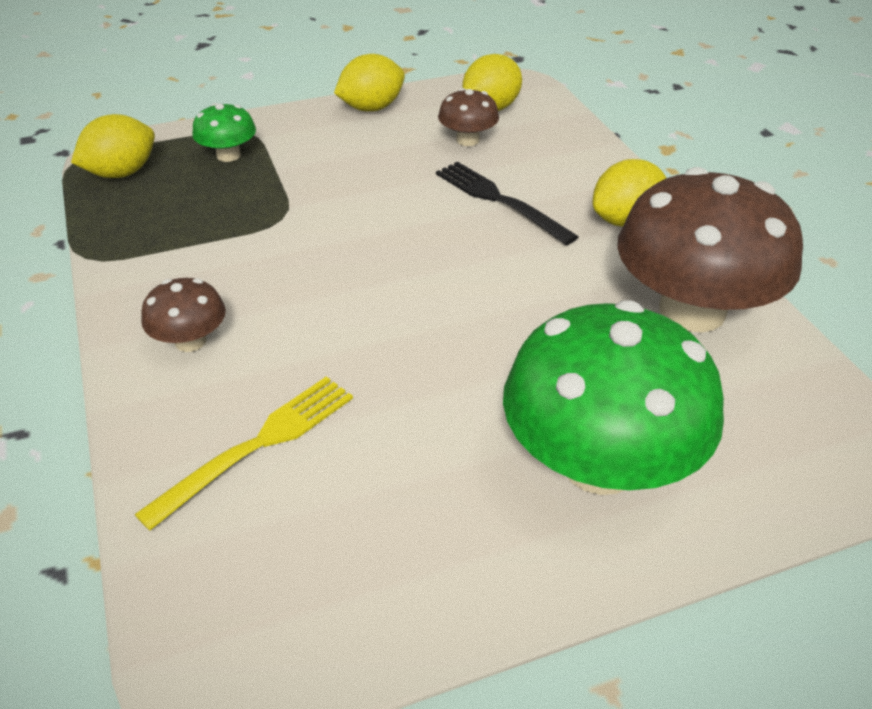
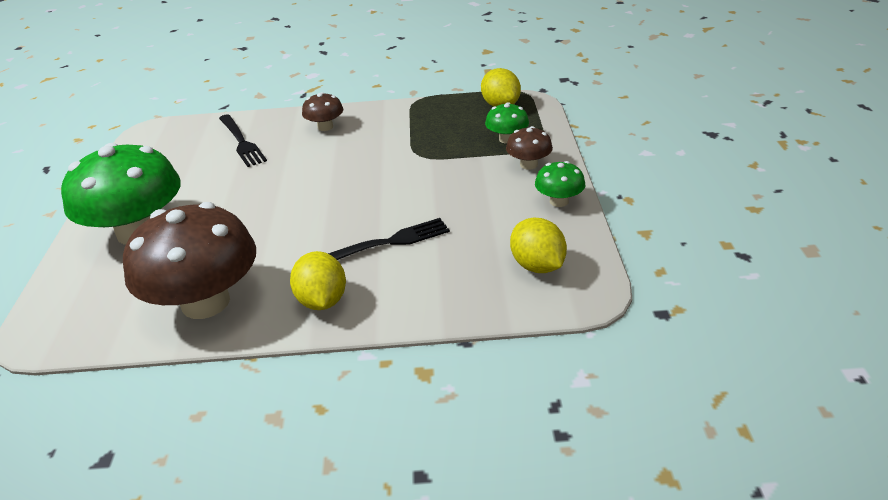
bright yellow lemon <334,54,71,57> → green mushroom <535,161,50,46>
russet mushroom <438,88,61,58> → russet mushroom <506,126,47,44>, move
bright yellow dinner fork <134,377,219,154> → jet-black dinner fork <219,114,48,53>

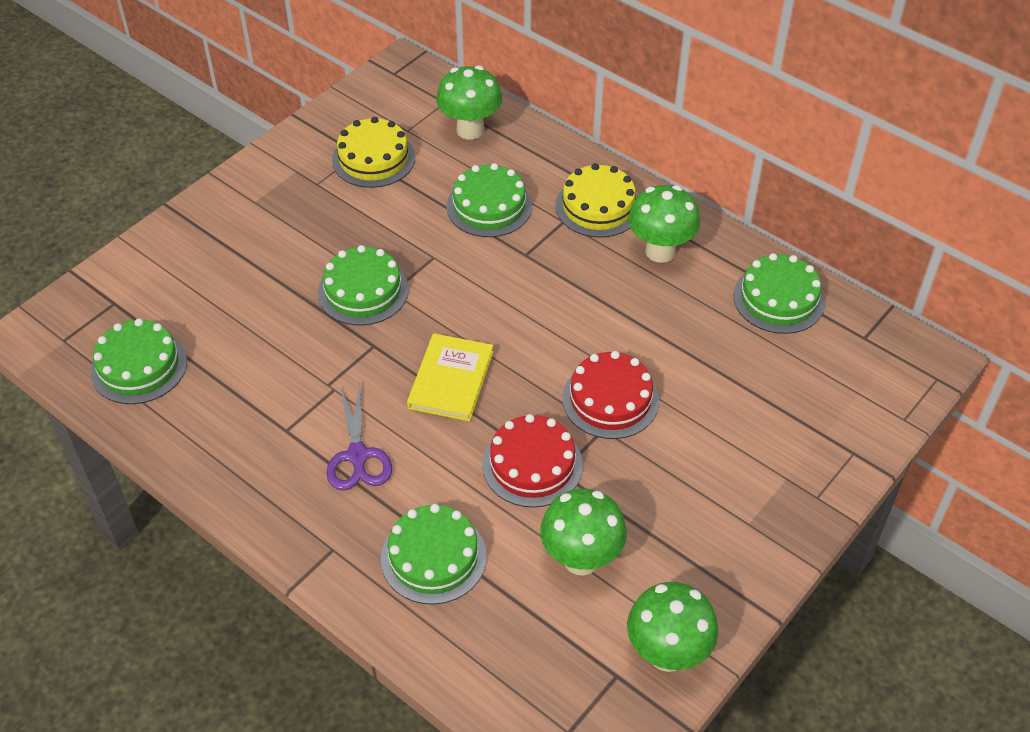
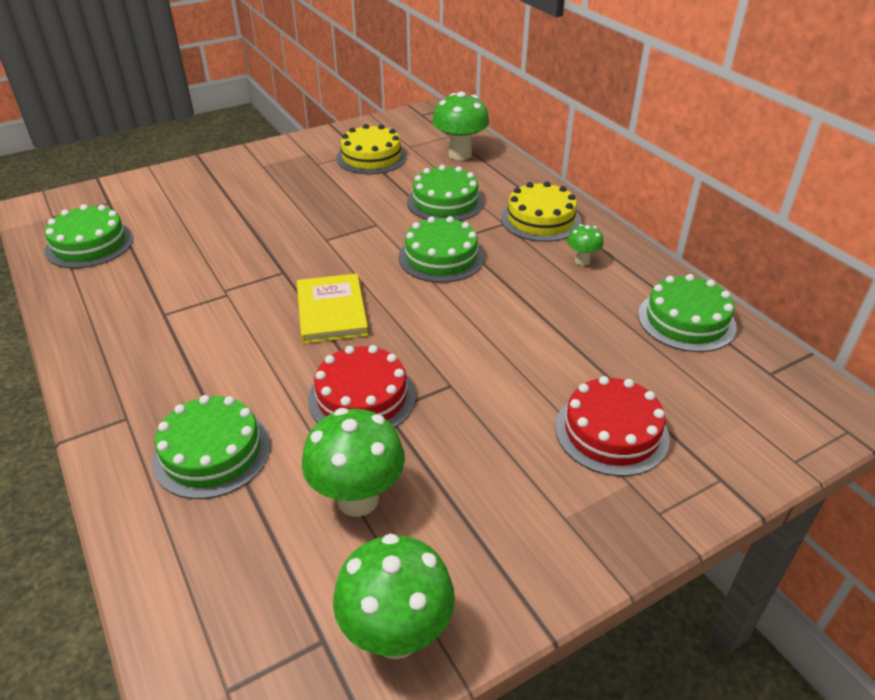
green mushroom <628,185,72,78> → green mushroom <567,224,37,41>, x0.52
green cake <318,245,91,81> → green cake <398,216,86,67>, move
bright yellow hardcover <407,333,86,88> → bright yellow hardcover <297,273,71,71>, 45 degrees counterclockwise
scarlet cake <562,351,97,88> → scarlet cake <555,376,115,100>, move
violet shears <326,383,66,108> → -

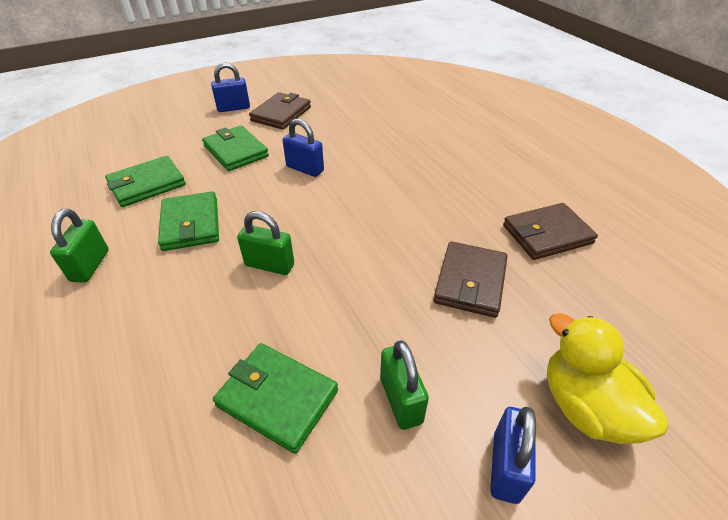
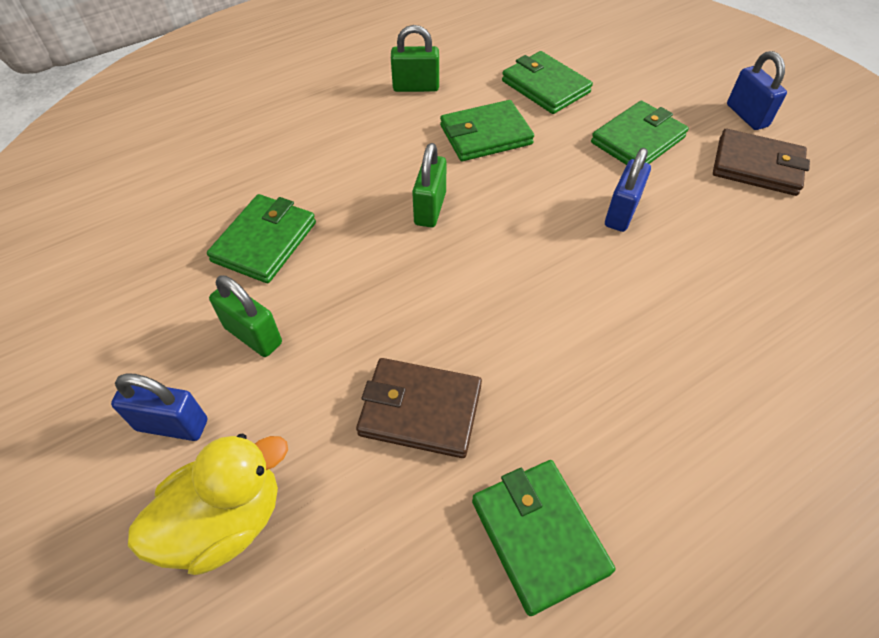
russet billfold <503,203,95,57> → green billfold <472,460,143,156>
green small lock <380,340,49,90> → green small lock <209,275,73,82>, 60 degrees clockwise

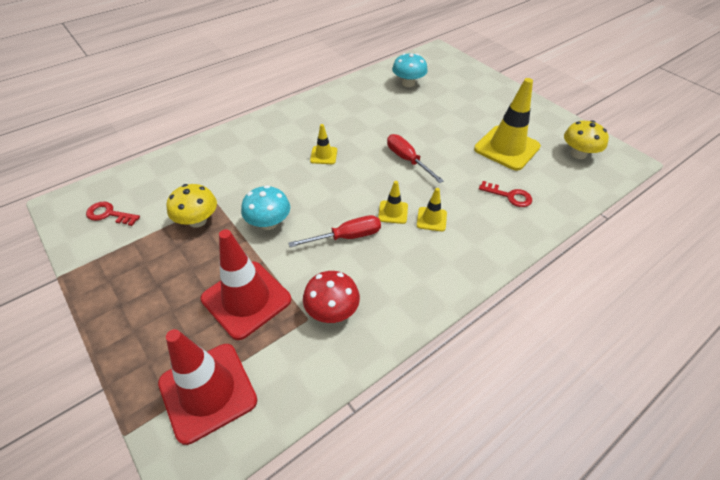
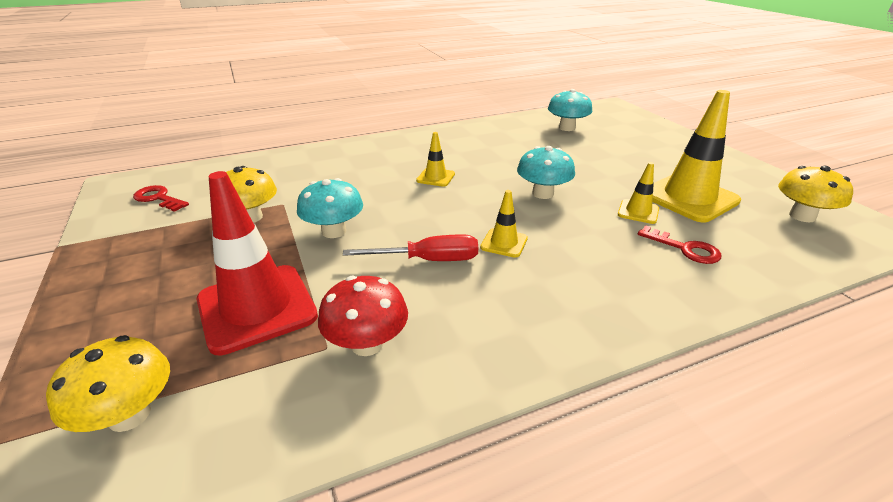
scarlet flat screwdriver <387,134,57,49> → turquoise mushroom <517,146,58,53>
bright yellow road cone <417,188,30,44> → bright yellow road cone <618,162,41,62>, move
scarlet road cone <158,329,99,116> → bright yellow mushroom <46,335,124,97>

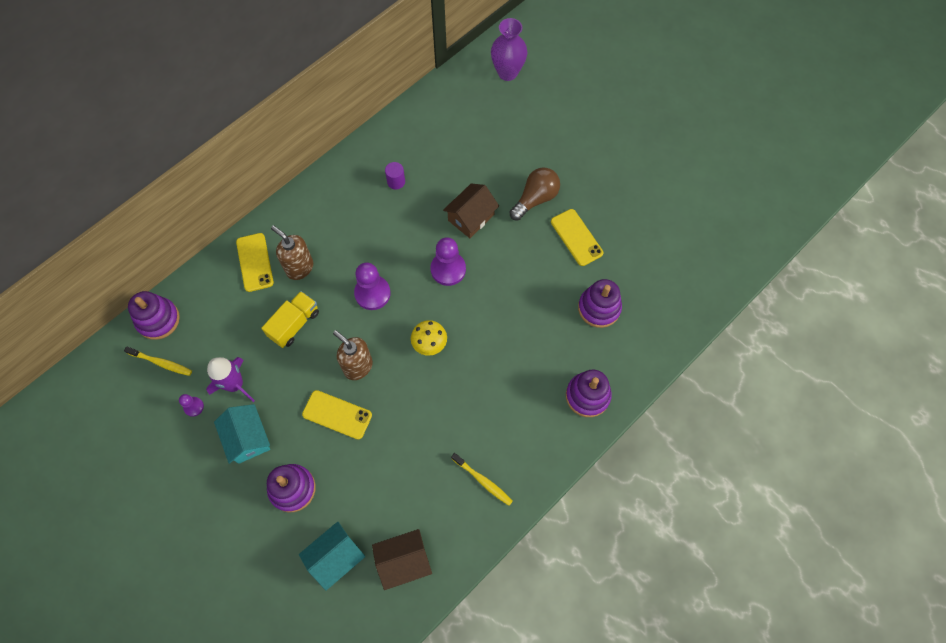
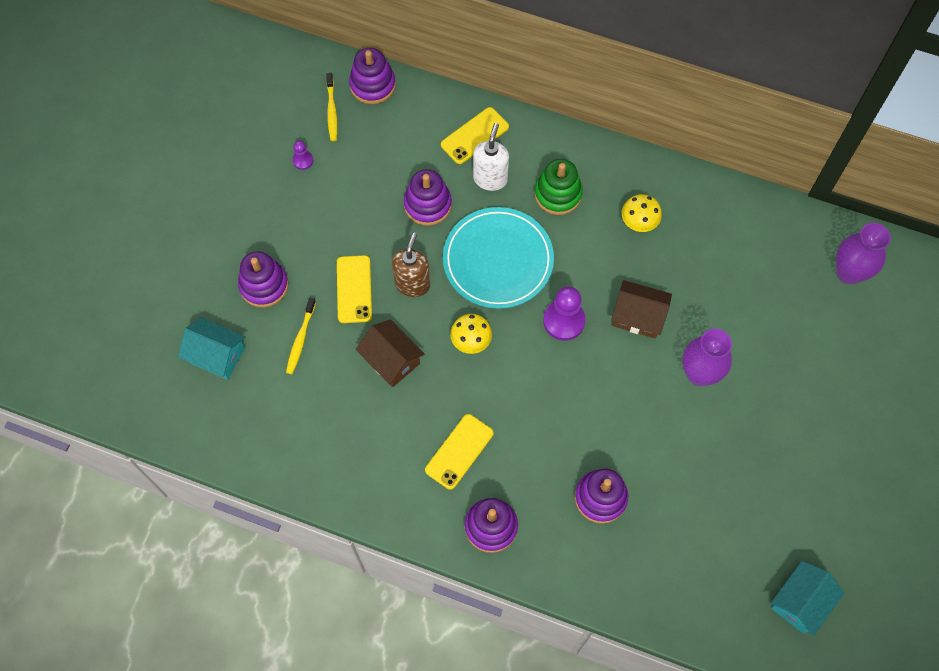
violet cylinder shape <385,162,20,28> → bright yellow mushroom <622,194,40,38>
russet bulb <509,167,51,54> → violet tall vase <682,329,50,57>
bright yellow phone <551,209,52,57> → bright yellow phone <425,414,69,76>, move
russet pump bottle <271,226,42,54> → pure white pump bottle <473,123,36,68>
violet chess pawn <354,262,37,48> → turquoise flat dish <443,207,111,102>
bright yellow toy truck <261,291,58,57> → violet stacking rings <404,169,48,57>
violet rocket <206,357,49,45> → -
turquoise house <214,404,56,60> → turquoise house <771,561,73,75>, move
bright yellow tooth brush <451,453,62,53> → bright yellow tooth brush <286,298,30,76>, move
russet house <372,529,60,61> → russet house <356,320,68,67>, move
- → green stacking rings <534,159,49,56>

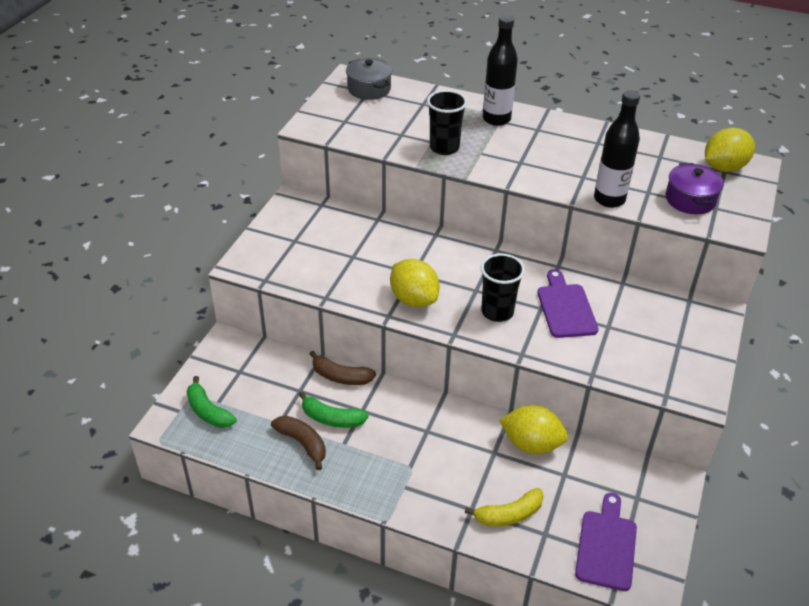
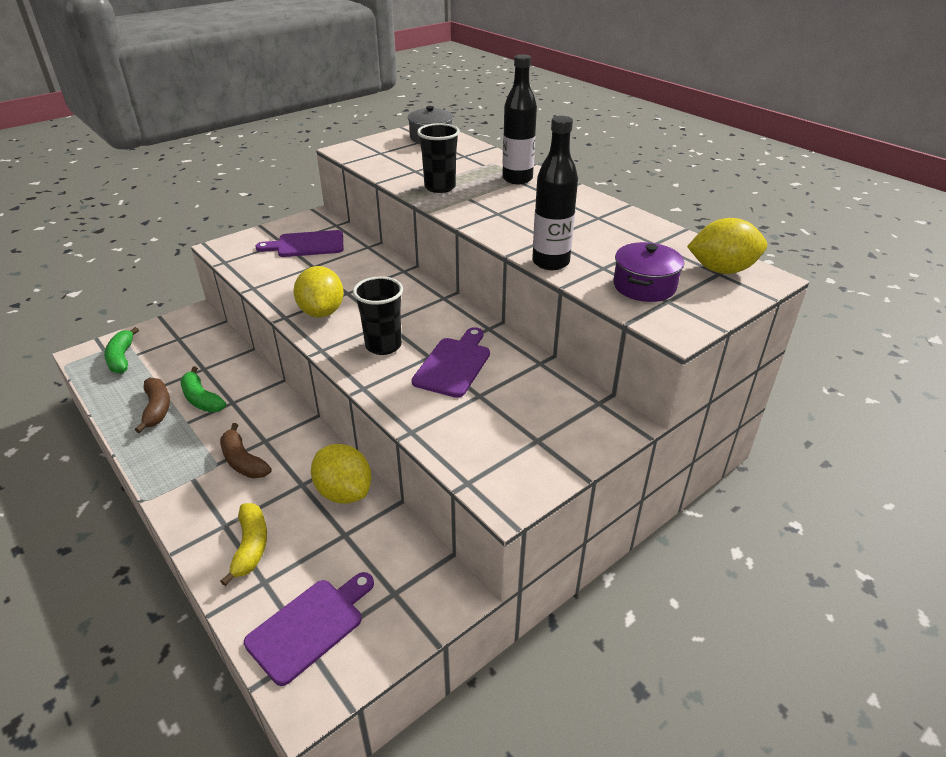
russet toy banana <309,351,67,34> → russet toy banana <220,423,52,56>, move
bright yellow toy banana <465,488,79,38> → bright yellow toy banana <220,503,47,83>, 105 degrees counterclockwise
- → violet cutting board <255,230,88,27>

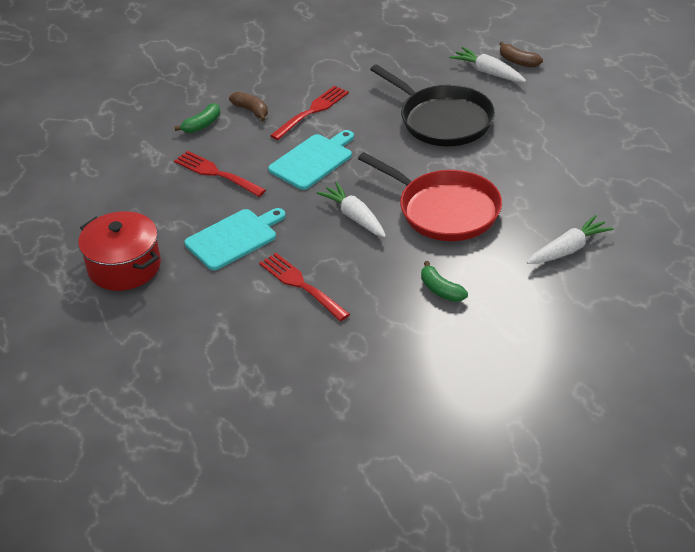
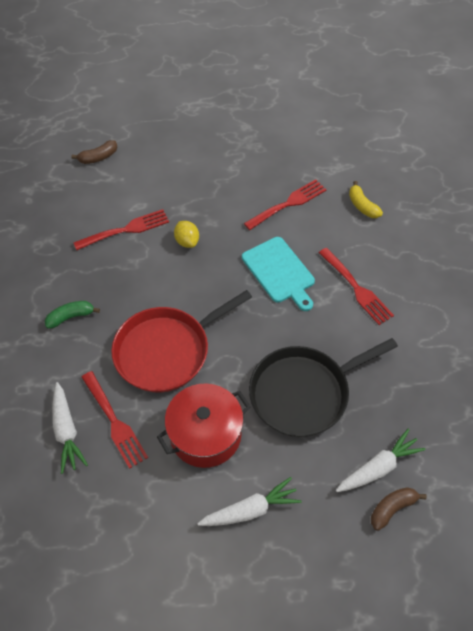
russet toy banana <229,92,39,29> → russet toy banana <71,140,46,24>, move
green toy banana <174,103,46,30> → bright yellow toy banana <349,181,34,37>
pure white toy carrot <317,182,69,55> → pure white toy carrot <197,477,105,49>, move
turquoise cutting board <184,208,102,62> → -
scarlet stockpot <78,211,83,80> → scarlet stockpot <157,383,94,85>, move
- → bright yellow lemon <174,221,25,27>
- → scarlet dinner fork <81,371,67,98>

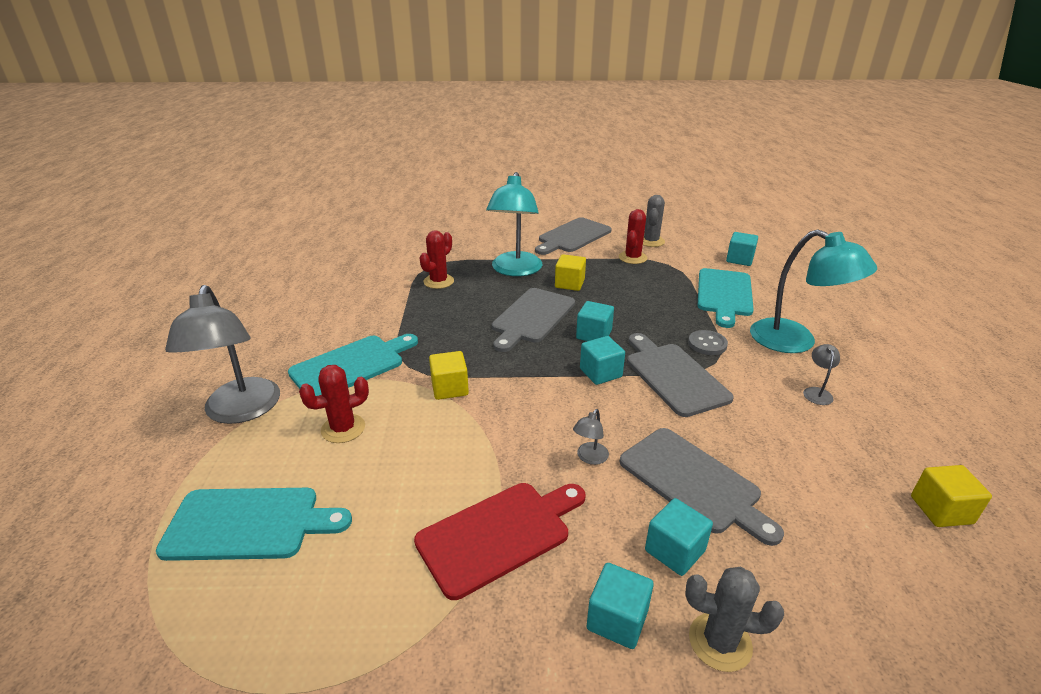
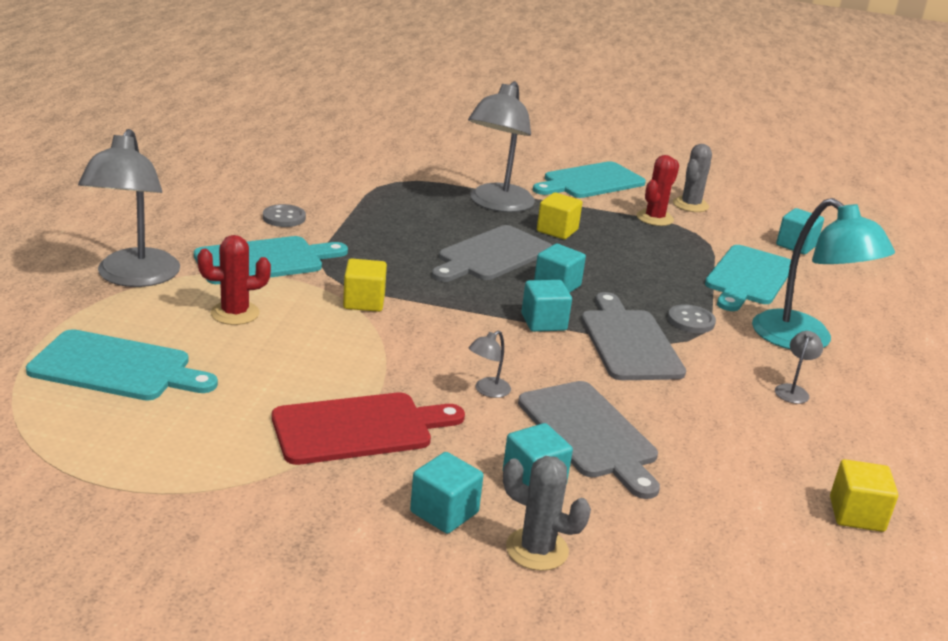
turquoise desk lamp <486,172,56,104> → gray desk lamp <468,81,67,131>
gray cutting board <535,217,77,38> → turquoise cutting board <533,161,113,37>
scarlet prickly plant <420,230,34,59> → -
- → gray button <263,204,43,23>

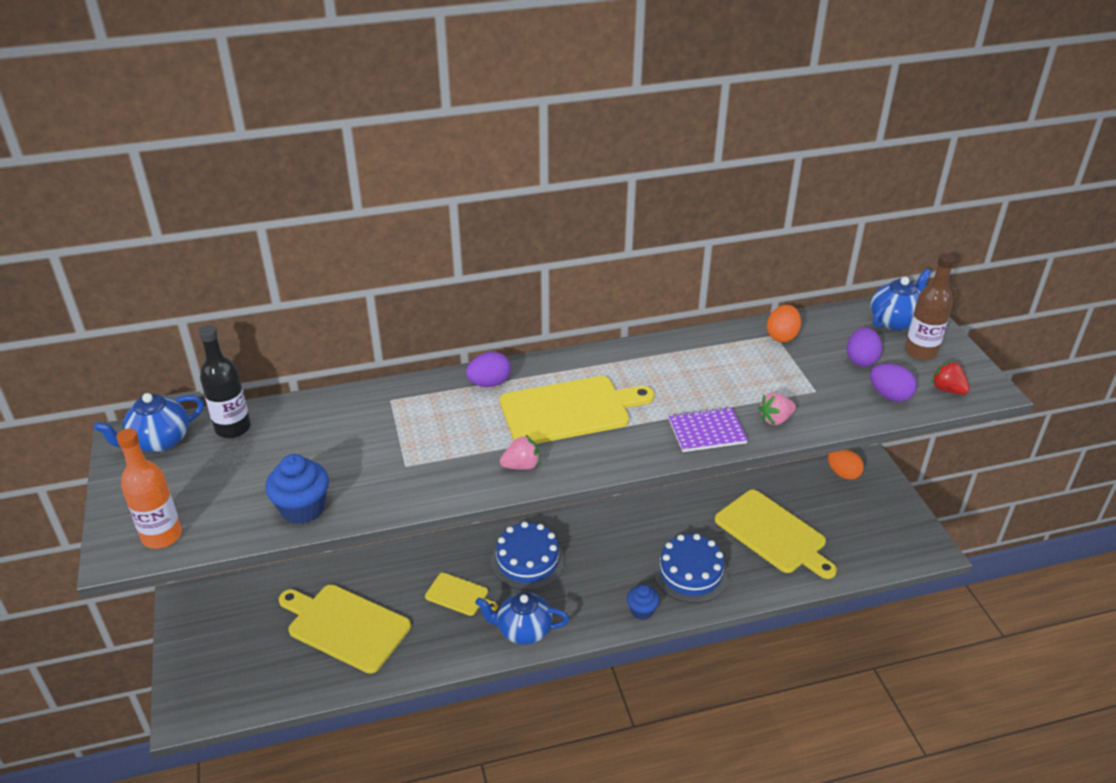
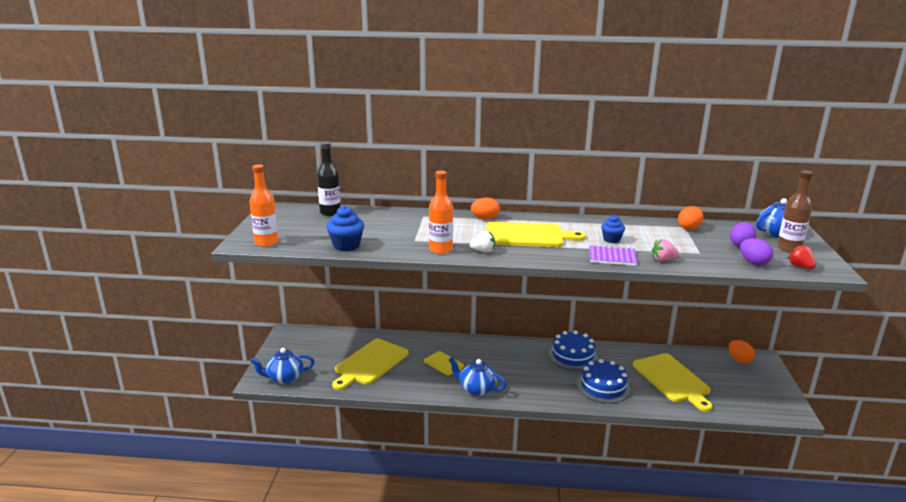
violet egg <466,352,45,35> → bright orange egg <471,198,29,22>
blue china teapot <94,393,110,59> → blue china teapot <250,348,65,36>, move
pink strawberry <500,435,40,35> → pure white strawberry <470,231,25,22>
blue cake <491,522,74,68> → blue cake <548,331,50,39>, move
blue muffin <627,584,32,36> → blue muffin <601,215,24,28>, move
bright yellow cutting board <279,585,132,89> → bright yellow cutting board <332,339,76,51>, 105 degrees counterclockwise
- → bright orange flask <429,171,24,83>

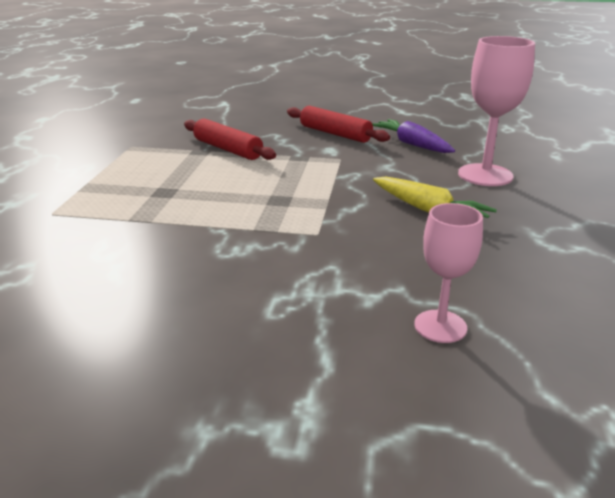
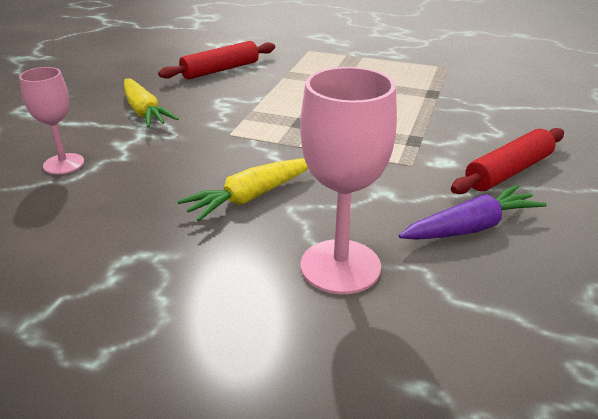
scarlet dough roller <184,119,92,41> → scarlet dough roller <158,41,117,38>, move
- → bright yellow toy carrot <124,78,55,49>

